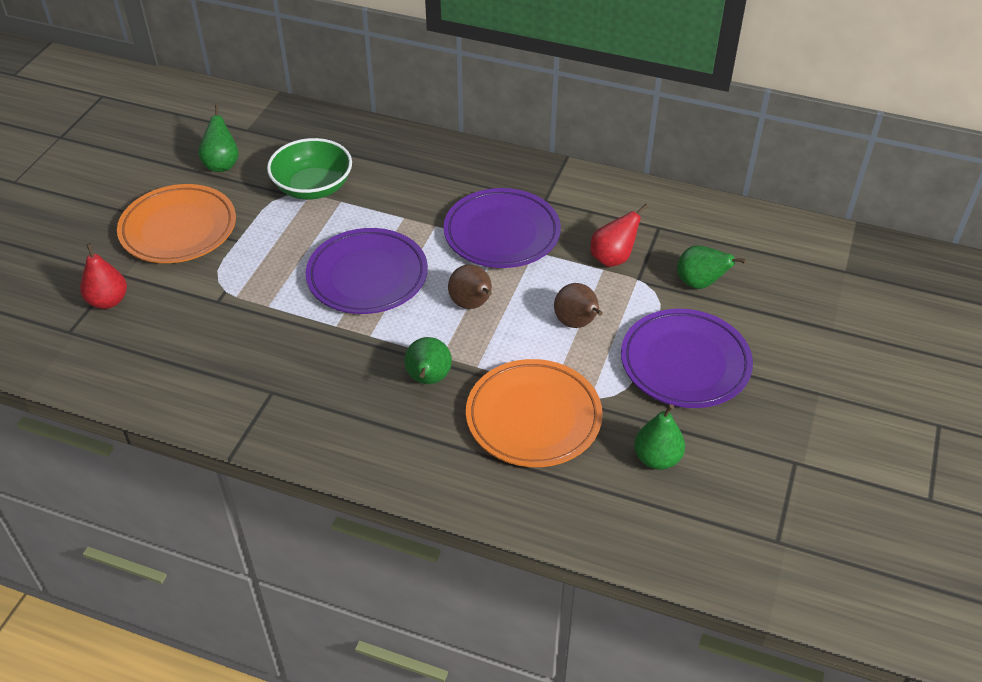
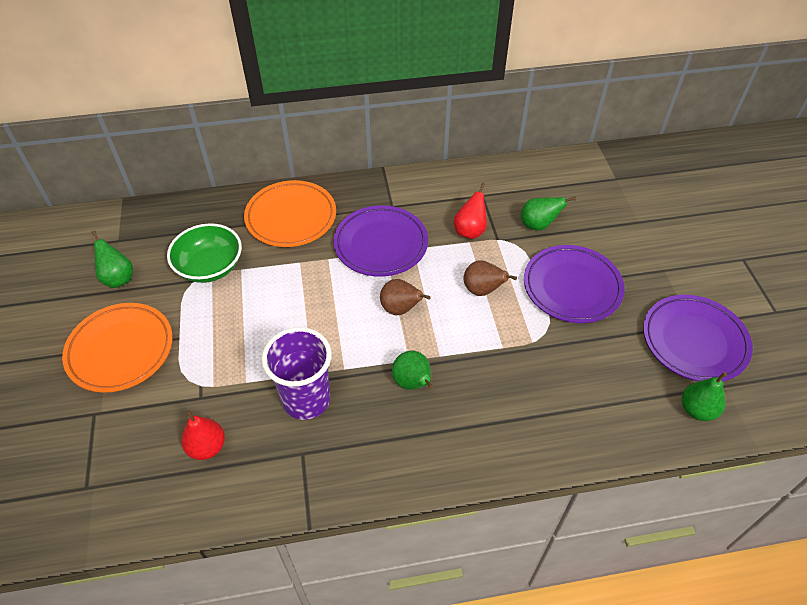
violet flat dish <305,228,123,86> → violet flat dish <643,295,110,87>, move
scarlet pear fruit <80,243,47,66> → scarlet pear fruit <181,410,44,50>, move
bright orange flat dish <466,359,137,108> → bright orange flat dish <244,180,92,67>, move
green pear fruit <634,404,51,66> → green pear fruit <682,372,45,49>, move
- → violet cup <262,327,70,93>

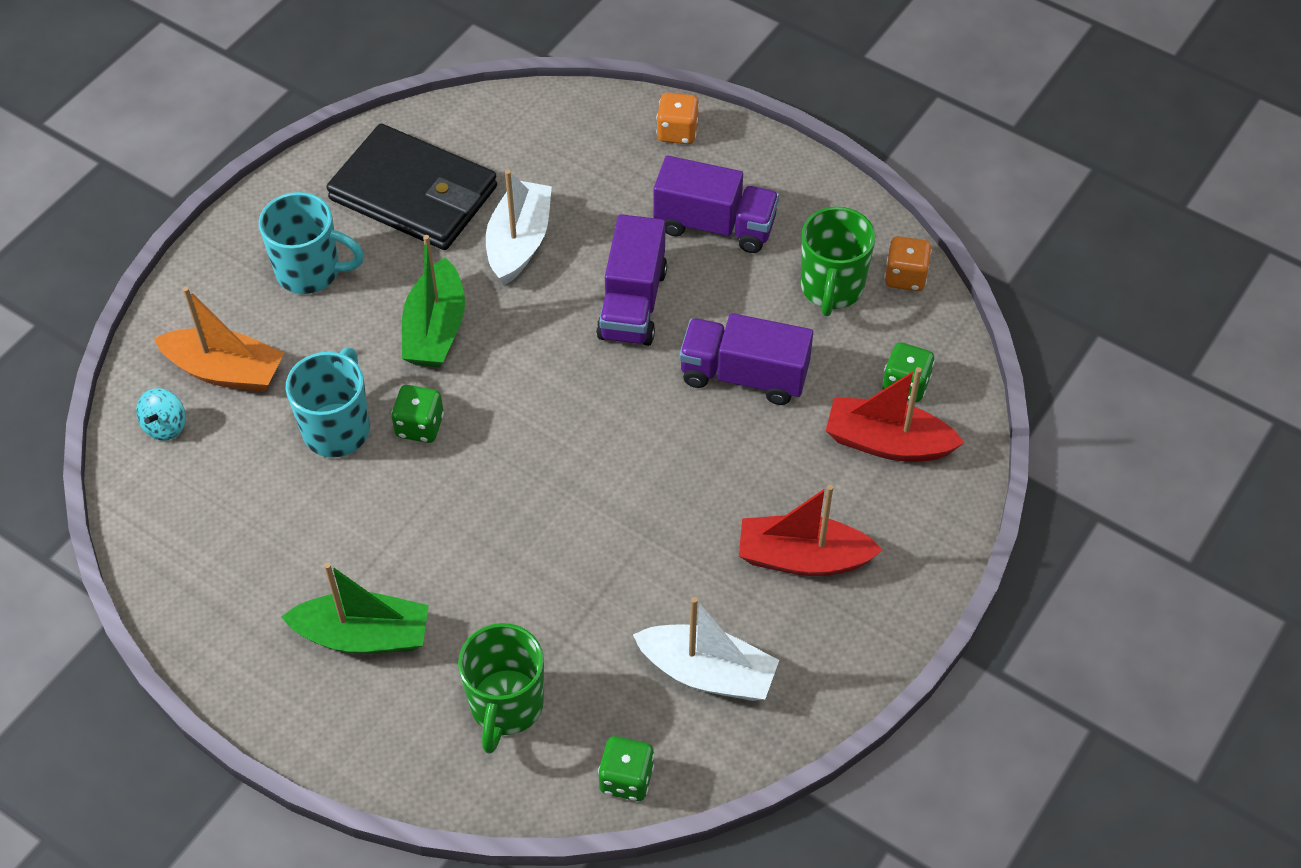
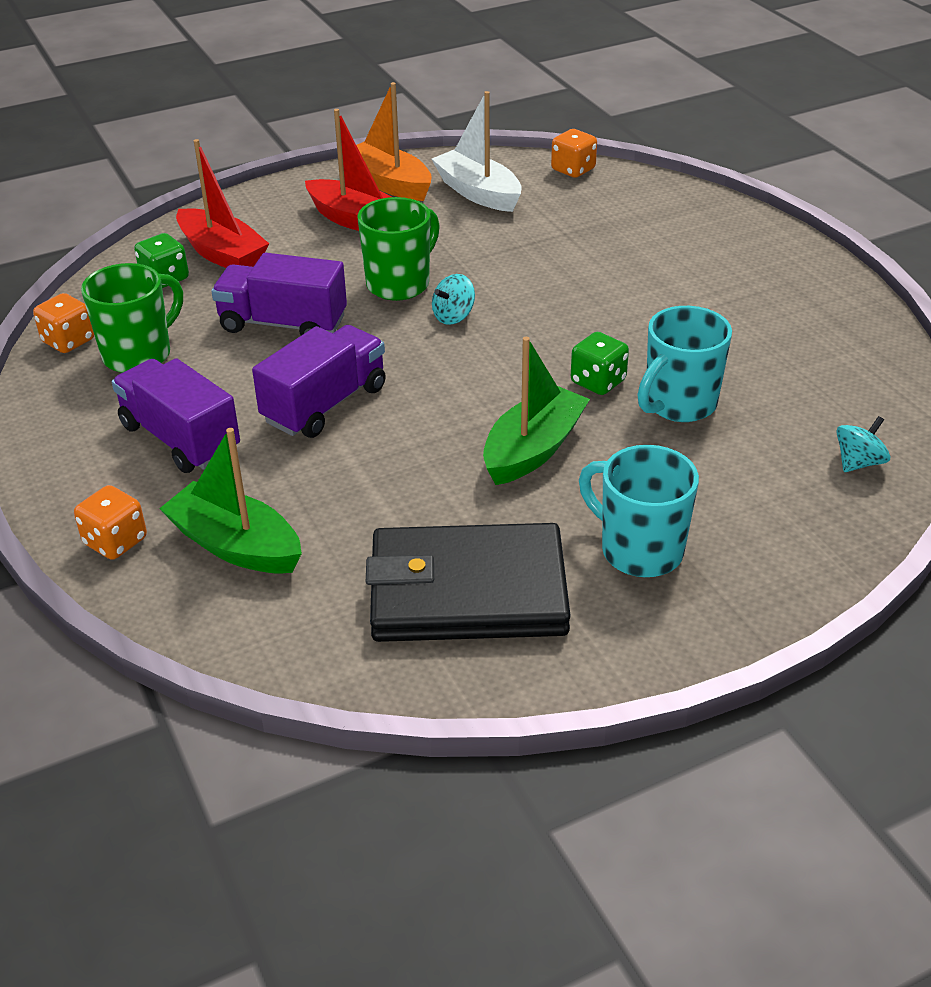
jet-black billfold <327,124,170,126> → jet-black billfold <366,523,205,119>, 60 degrees counterclockwise
pure white boat <486,170,66,115> → -
bright orange boat <154,286,130,106> → bright orange boat <356,82,75,119>, move
violet toy truck <679,313,134,92> → violet toy truck <211,253,136,82>, 150 degrees clockwise
green boat <281,562,148,92> → green boat <159,428,143,146>, move
green mug <458,623,86,131> → green mug <357,197,83,104>, move
green die <598,736,56,65> → bright orange die <551,129,46,49>
- → turquoise whirligig <432,274,43,51>

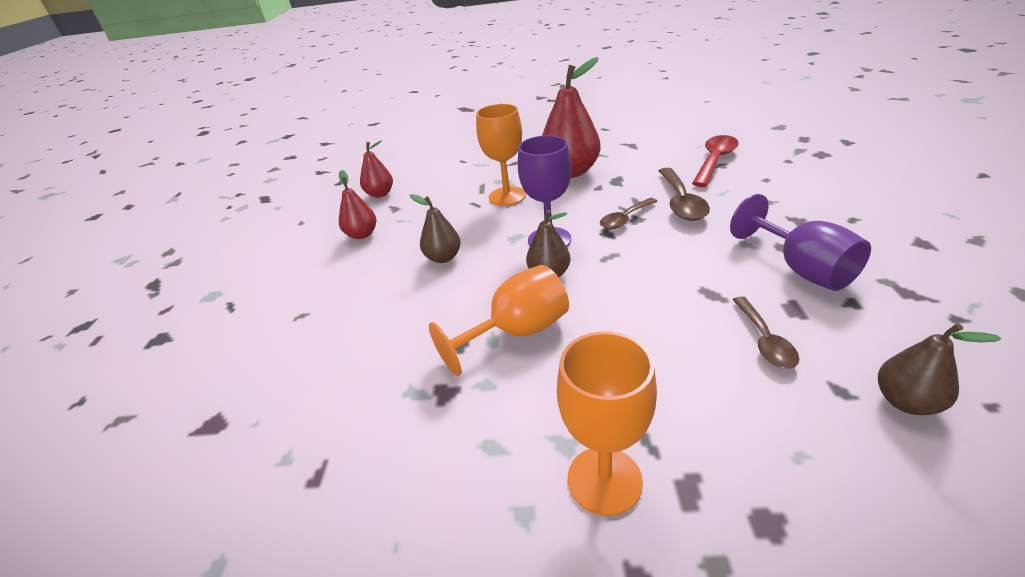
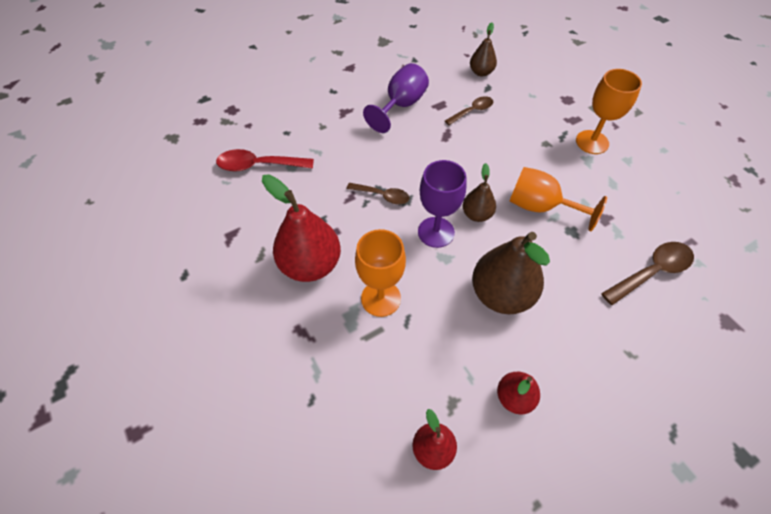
russet teaspoon <659,168,51,53> → russet teaspoon <601,242,93,63>, move
russet pear fruit <410,194,51,69> → russet pear fruit <472,232,78,82>, x1.84

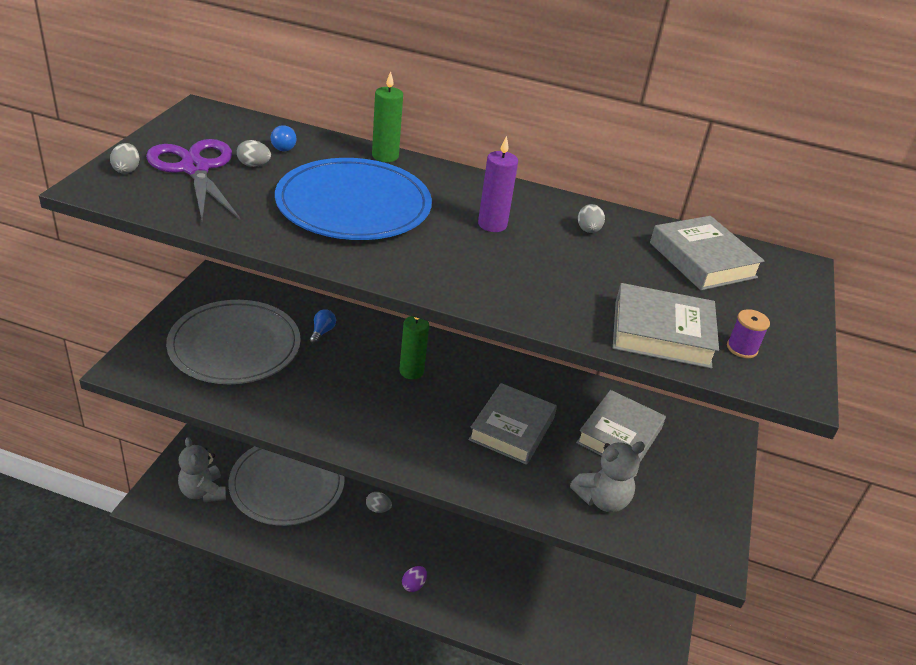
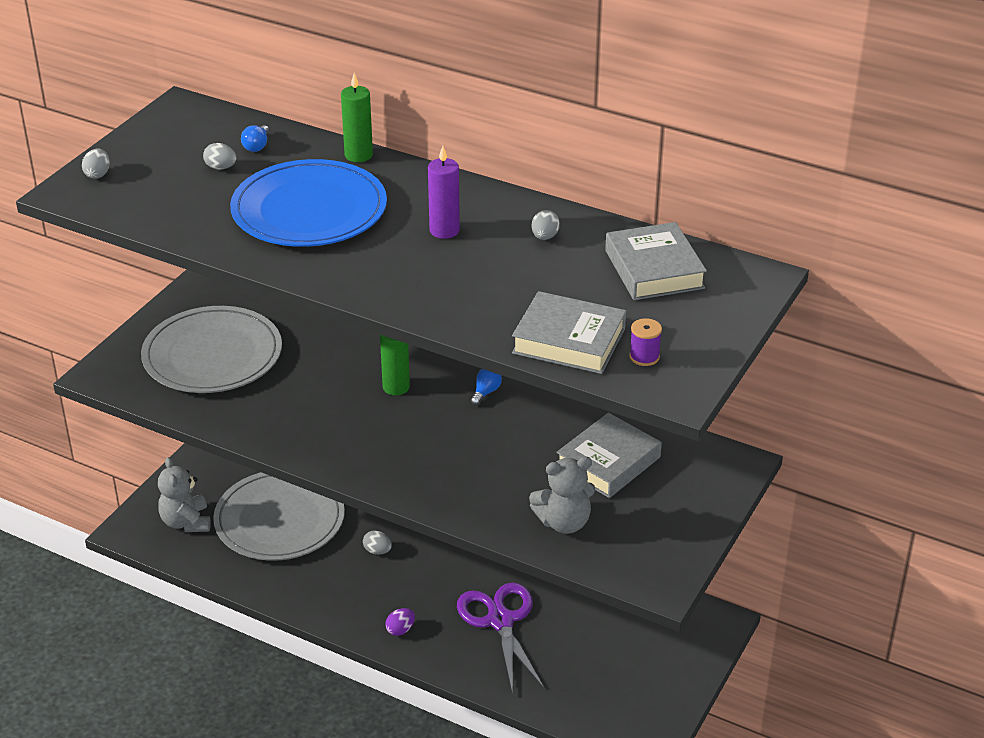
violet shears <146,139,94,83> → violet shears <457,583,87,111>, move
blue bulb <310,309,26,35> → blue bulb <471,369,31,37>, move
gray hardcover <468,383,89,82> → -

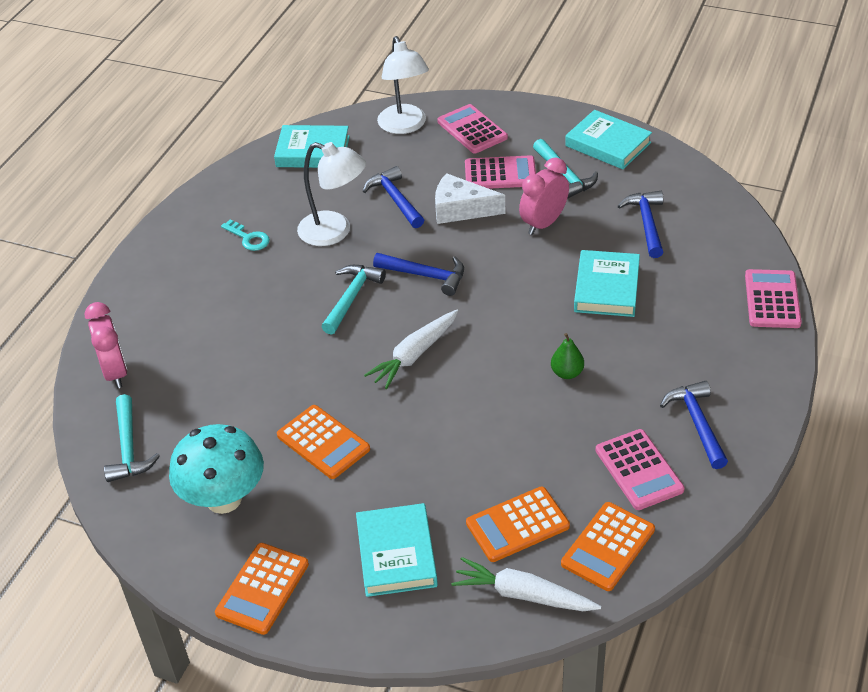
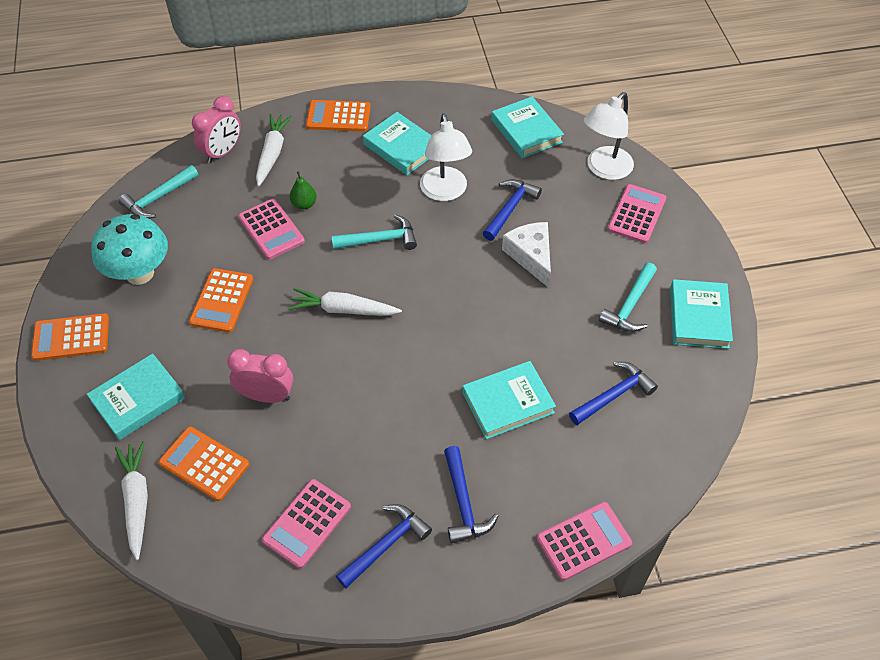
pink adding machine <465,155,71,34> → pink adding machine <238,199,67,61>, move
pink clock <519,157,50,78> → pink clock <227,349,66,54>, move
turquoise latchkey <221,219,49,32> → turquoise hardcover <363,112,69,63>
blue hammer <373,253,91,43> → blue hammer <444,446,55,97>, move
green pear fruit <551,333,33,46> → green pear fruit <290,171,27,38>, move
bright orange adding machine <561,502,94,89> → bright orange adding machine <306,100,65,32>, move
- → pure white toy carrot <256,114,36,73>

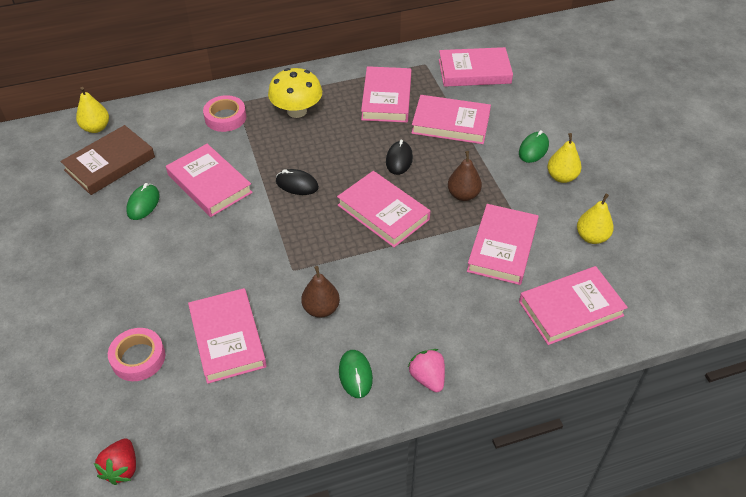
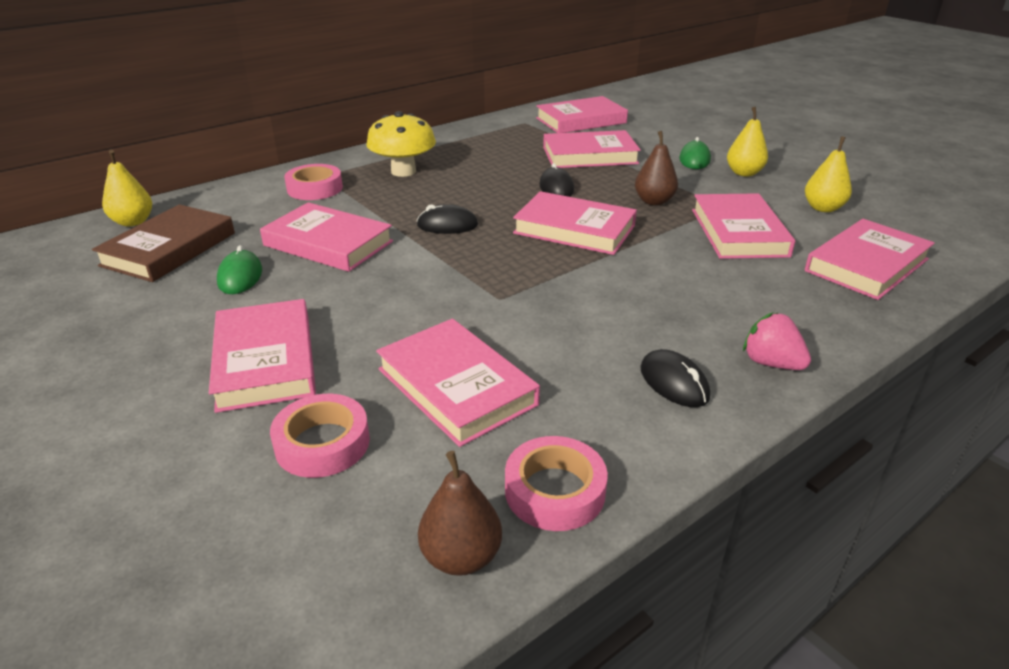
pink hardcover <361,66,50,57> → pink hardcover <209,299,107,114>, move
russet pear fruit <301,266,39,52> → russet pear fruit <418,451,84,125>, move
green PC mouse <339,350,34,48> → jet-black PC mouse <641,349,69,58>
scarlet strawberry <94,439,42,46> → -
- → pink roll of tape <505,436,103,95>

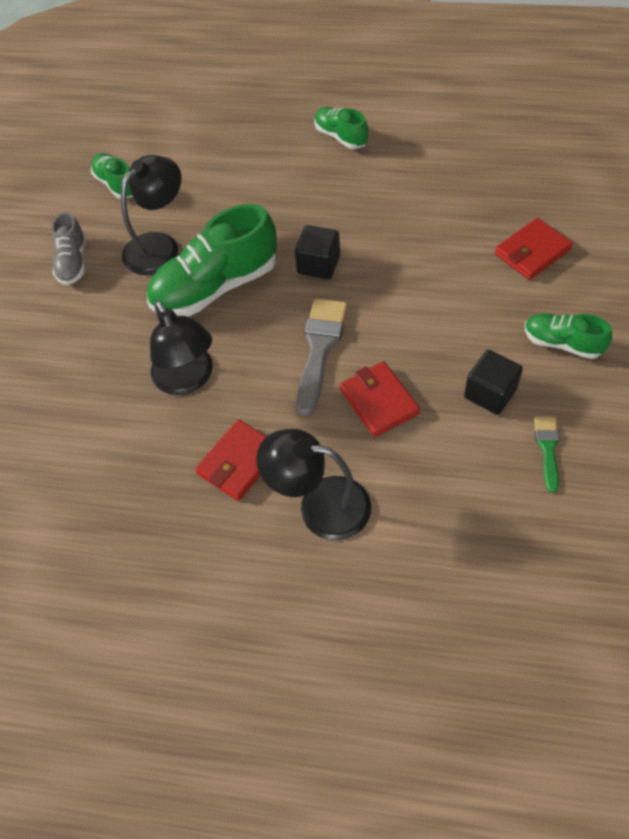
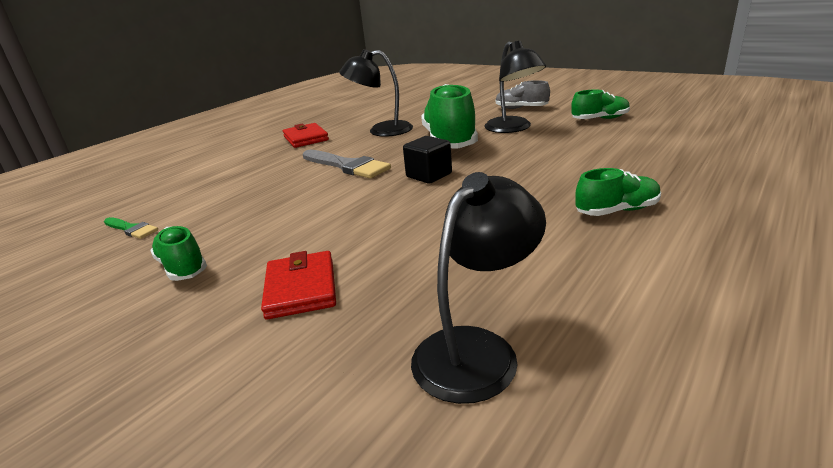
green lace-up shoe <525,313,87,46> → green lace-up shoe <150,226,57,55>, 90 degrees counterclockwise
jet-black solid cube <464,350,59,65> → -
scarlet billfold <340,361,80,76> → -
jet-black desk lamp <256,429,115,111> → jet-black desk lamp <411,172,135,232>, move

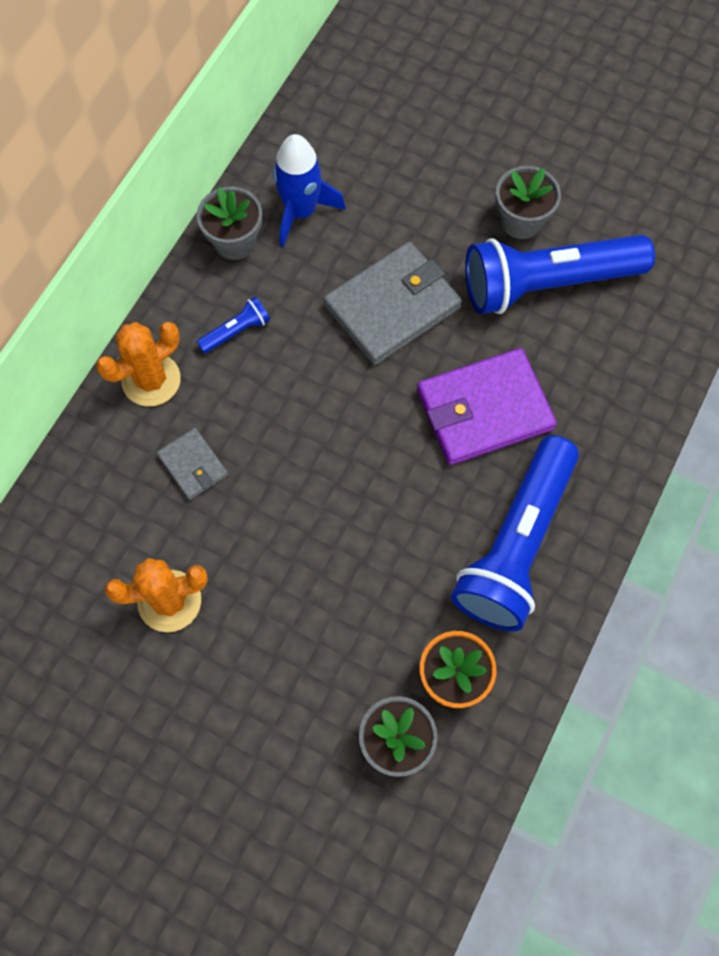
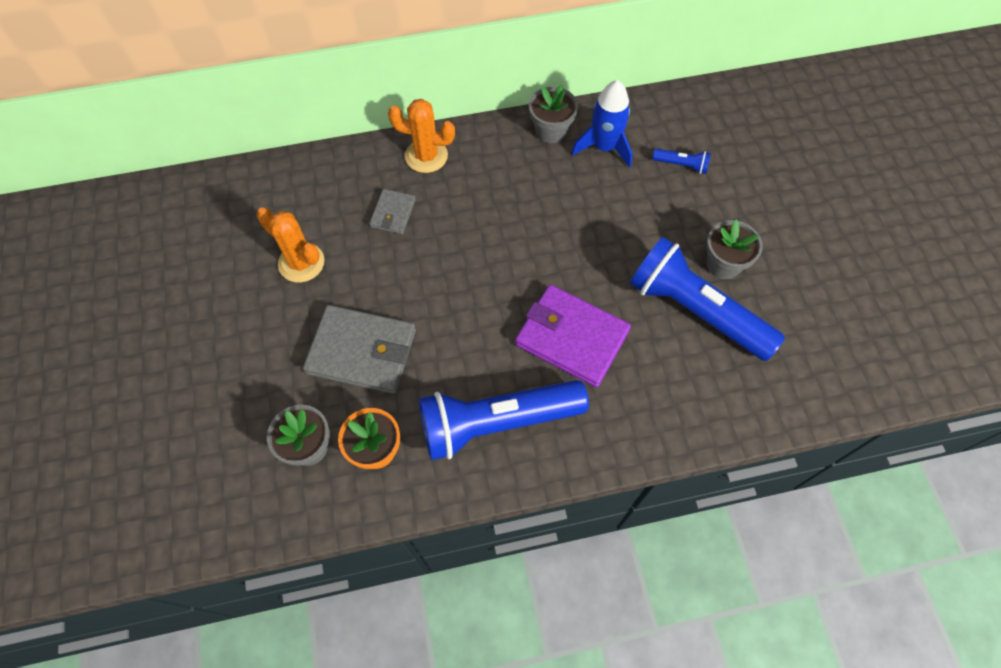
gray billfold <323,241,139,124> → gray billfold <303,305,113,89>, move
blue pocket torch <197,296,73,57> → blue pocket torch <652,149,59,25>, move

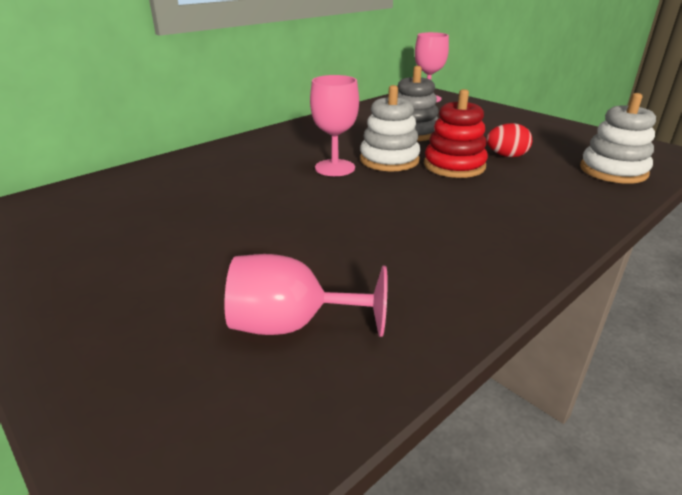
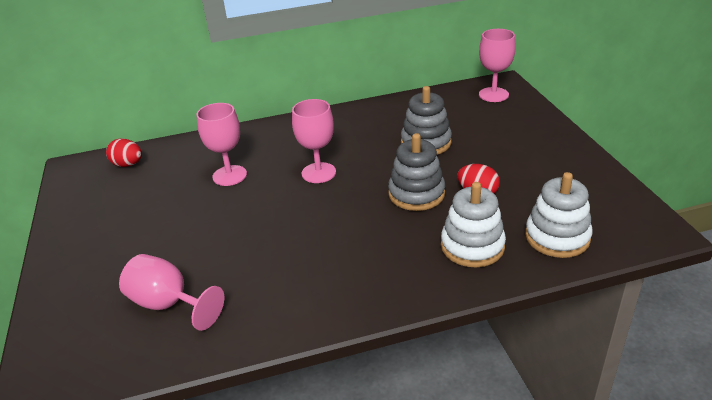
pure white stacking rings <360,85,60,86> → pure white stacking rings <441,182,65,85>, move
scarlet stacking rings <424,89,64,89> → gray stacking rings <388,133,57,78>
- → pink chalice <196,103,51,83>
- → scarlet egg <106,138,36,29>

